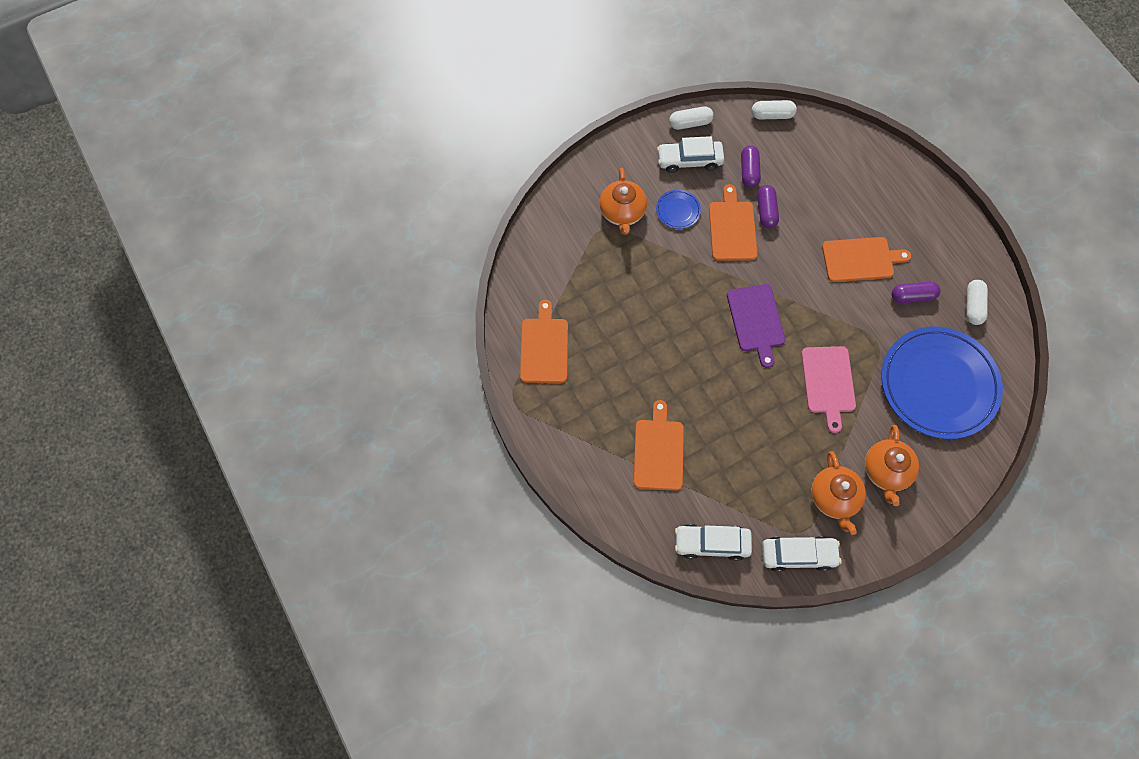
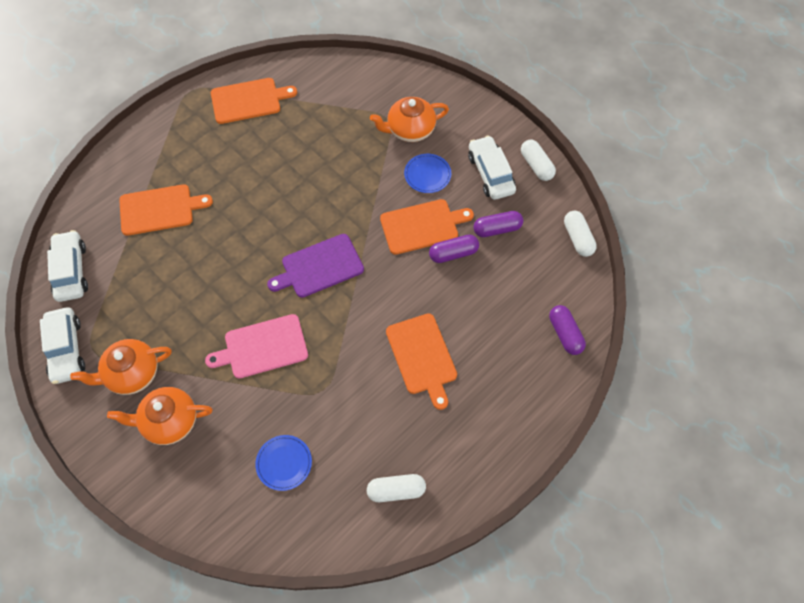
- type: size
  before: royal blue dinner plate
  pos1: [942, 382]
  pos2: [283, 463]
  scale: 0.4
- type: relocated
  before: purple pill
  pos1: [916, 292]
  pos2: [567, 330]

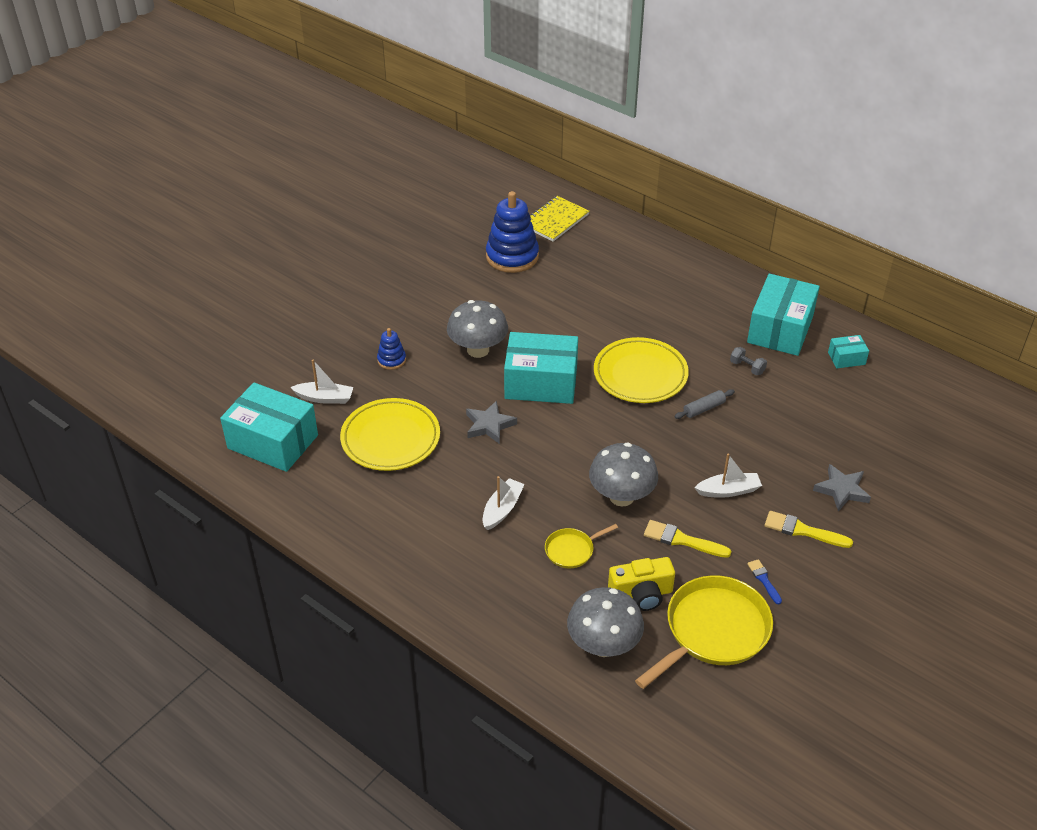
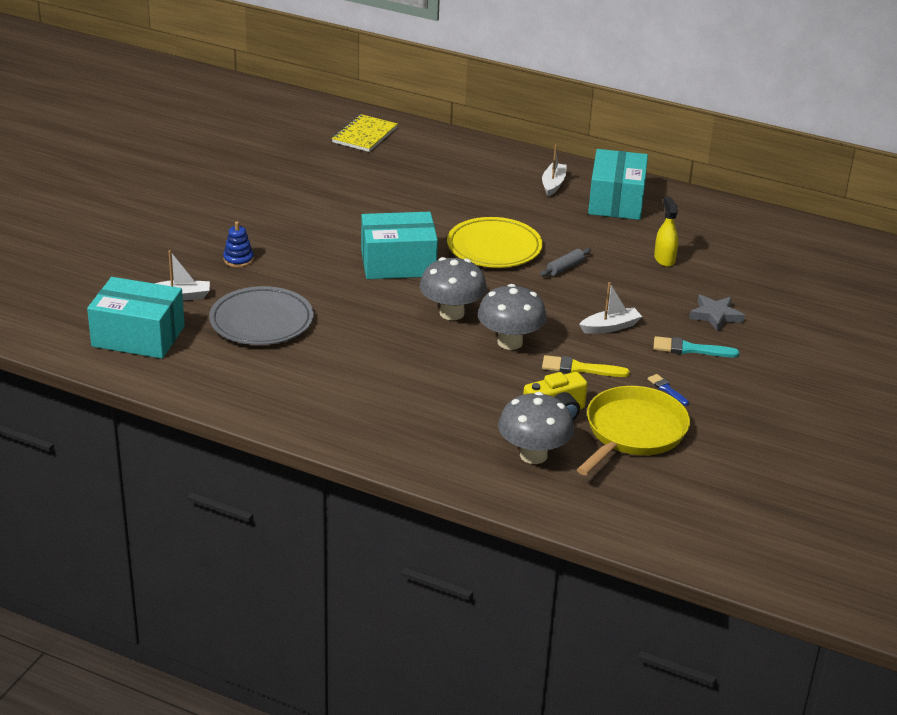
- type: colour
  before: yellow dinner plate
  after: ash-grey dinner plate
  pos1: [390, 434]
  pos2: [261, 315]
- type: relocated
  before: ash-grey fungus
  pos1: [477, 329]
  pos2: [453, 288]
- type: missing
  before: ash-grey star
  pos1: [491, 422]
- type: relocated
  before: pure white toy boat
  pos1: [504, 503]
  pos2: [554, 171]
- type: missing
  before: royal blue ring stacker
  pos1: [512, 232]
- type: missing
  before: yellow frying pan
  pos1: [581, 546]
- type: missing
  before: ash-grey hand weight
  pos1: [748, 361]
- type: colour
  before: yellow paintbrush
  after: teal paintbrush
  pos1: [809, 529]
  pos2: [696, 346]
- type: missing
  before: teal parcel
  pos1: [848, 351]
- type: appeared
  after: yellow sprayer
  pos2: [666, 232]

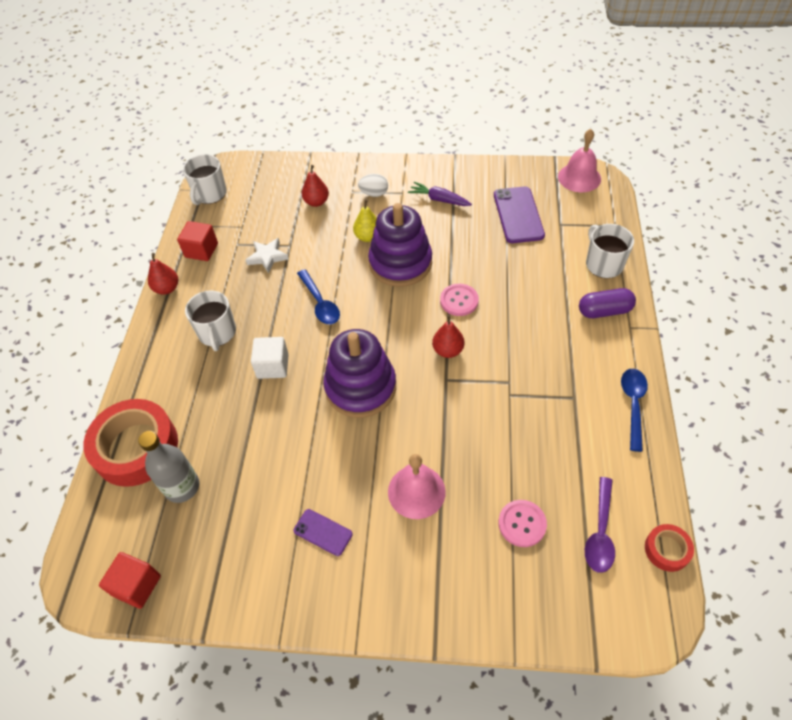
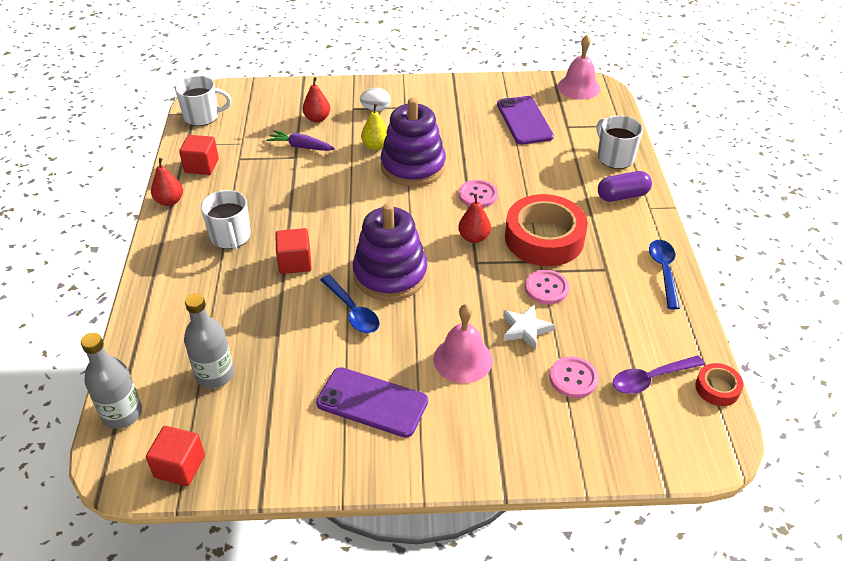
- type: relocated
  before: scarlet sticky tape
  pos1: [130, 443]
  pos2: [546, 230]
- type: spun
  before: pure white mug
  pos1: [205, 179]
  pos2: [203, 101]
  turn: -105
- type: relocated
  before: pure white star
  pos1: [267, 256]
  pos2: [529, 327]
- type: colour
  before: pure white solid cube
  after: scarlet solid cube
  pos1: [270, 358]
  pos2: [293, 251]
- type: size
  before: purple mobile phone
  pos1: [323, 532]
  pos2: [372, 402]
  scale: 1.79
- type: relocated
  before: royal blue spoon
  pos1: [318, 296]
  pos2: [350, 304]
- type: relocated
  before: purple carrot
  pos1: [440, 194]
  pos2: [300, 140]
- type: spun
  before: purple spoon
  pos1: [600, 525]
  pos2: [659, 375]
  turn: 60
- type: appeared
  after: ash-grey flask
  pos2: [111, 381]
- type: appeared
  after: pink sewing button
  pos2: [547, 287]

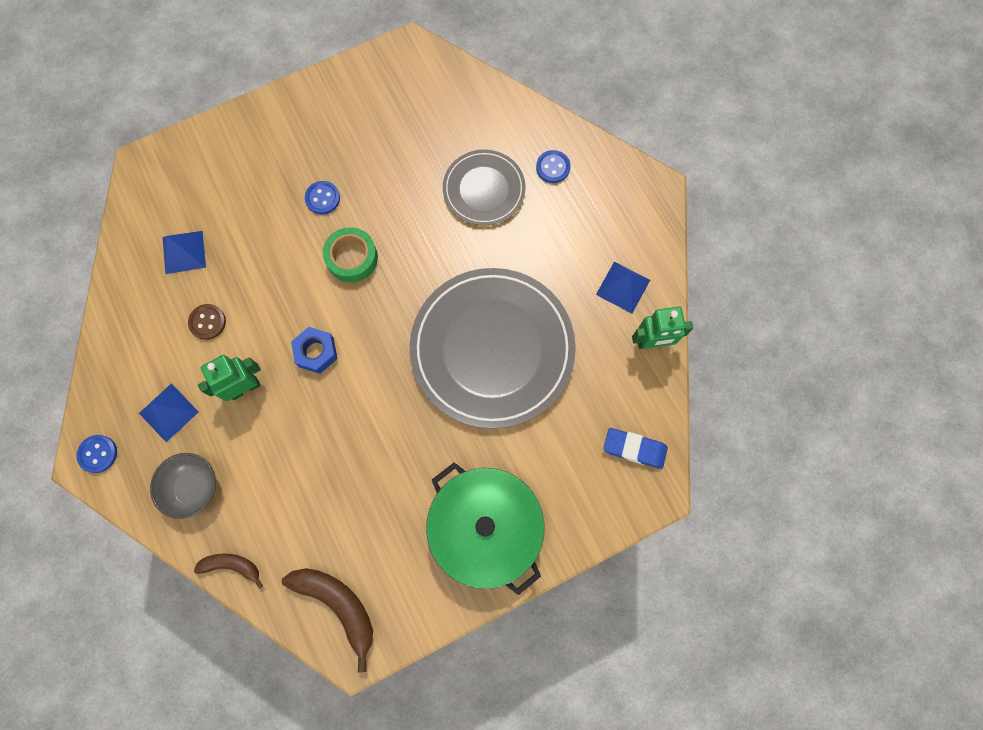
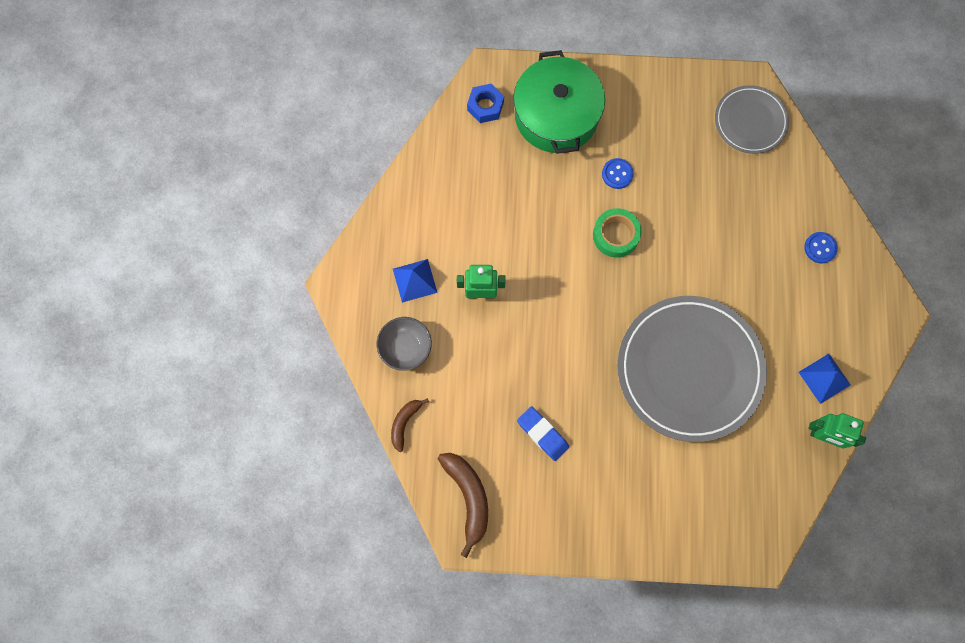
- type: missing
  before: royal blue sewing button
  pos1: [97, 454]
- type: missing
  before: royal blue pyramid shape
  pos1: [184, 252]
- type: missing
  before: brown sewing button
  pos1: [207, 322]
- type: spun
  before: brown banana
  pos1: [228, 571]
  pos2: [410, 425]
  turn: -105
- type: relocated
  before: royal blue hexagon nut
  pos1: [314, 350]
  pos2: [485, 103]
- type: relocated
  before: emerald pot
  pos1: [485, 529]
  pos2: [559, 102]
- type: relocated
  before: ash-grey dinner plate
  pos1: [484, 188]
  pos2: [752, 119]
- type: relocated
  before: royal blue pencil eraser
  pos1: [635, 448]
  pos2: [543, 433]

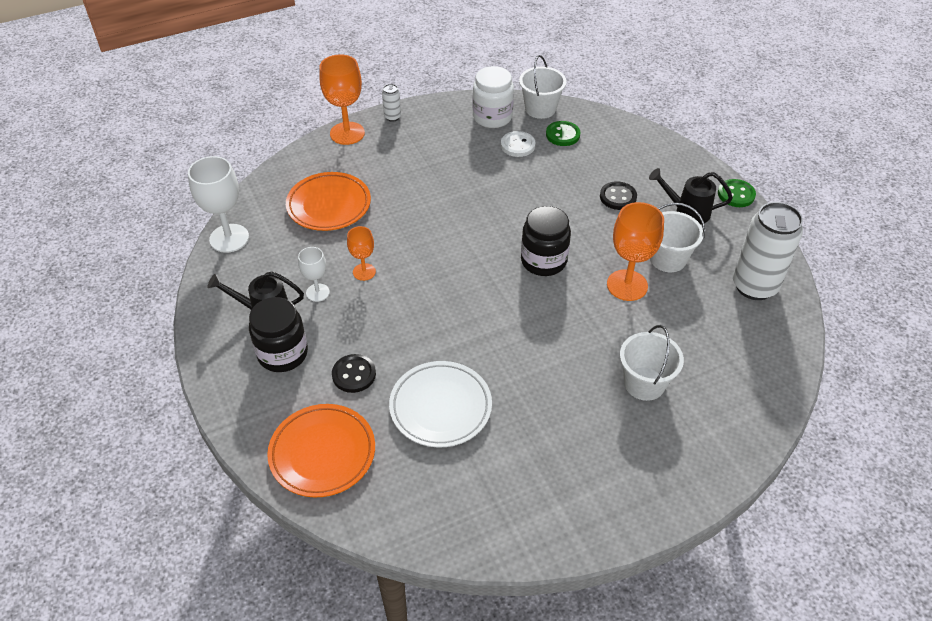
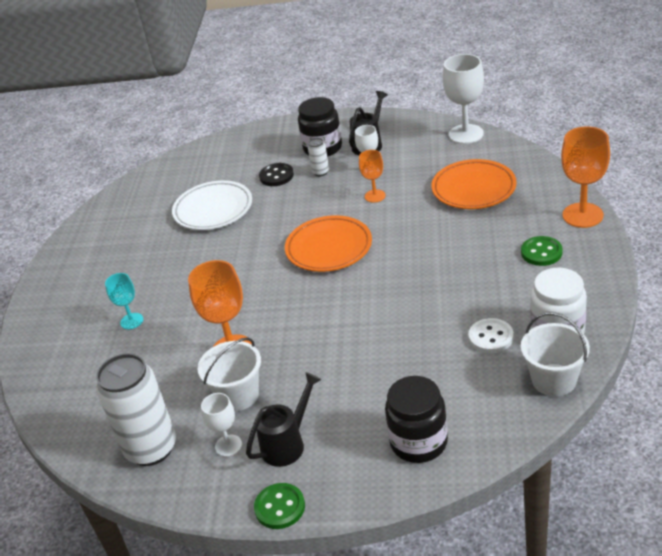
- type: relocated
  before: bright orange dinner plate
  pos1: [321, 451]
  pos2: [328, 243]
- type: relocated
  before: pure white tin
  pos1: [391, 103]
  pos2: [318, 157]
- type: relocated
  before: ebony jam jar
  pos1: [546, 241]
  pos2: [416, 419]
- type: relocated
  before: emerald sewing button
  pos1: [563, 133]
  pos2: [542, 251]
- type: missing
  before: ebony sewing button
  pos1: [618, 195]
- type: exchanged
  before: pure white pail
  after: teal goblet
  pos1: [652, 363]
  pos2: [124, 301]
- type: appeared
  after: pure white goblet
  pos2: [221, 425]

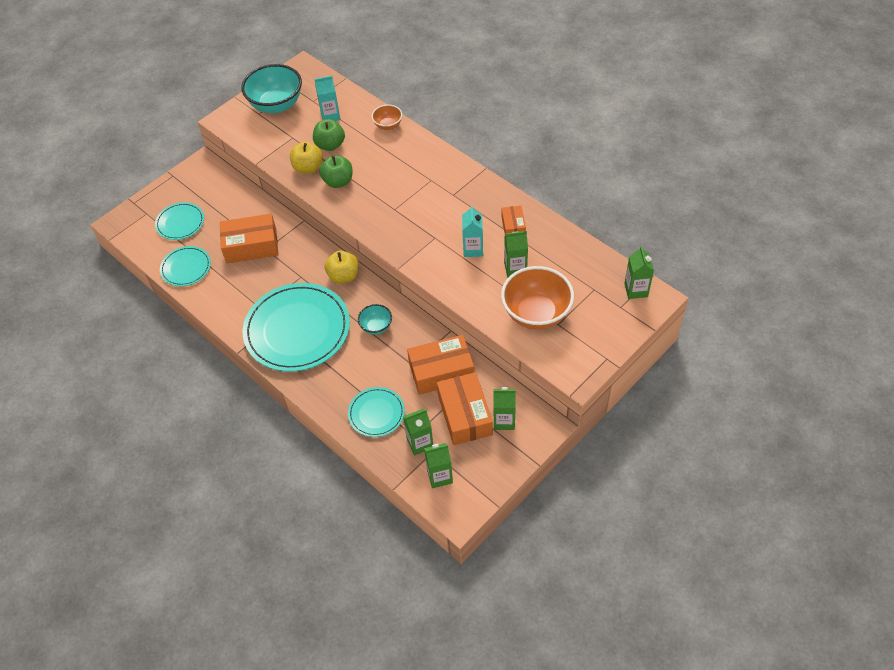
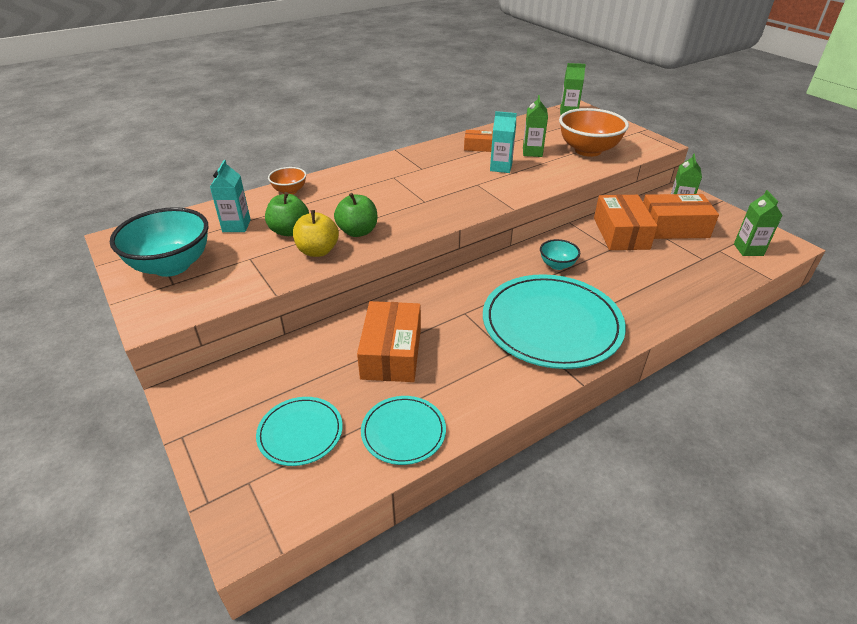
- type: missing
  before: yellow toy apple
  pos1: [342, 267]
- type: missing
  before: teal dinner plate
  pos1: [376, 412]
- type: missing
  before: emerald juice carton
  pos1: [418, 432]

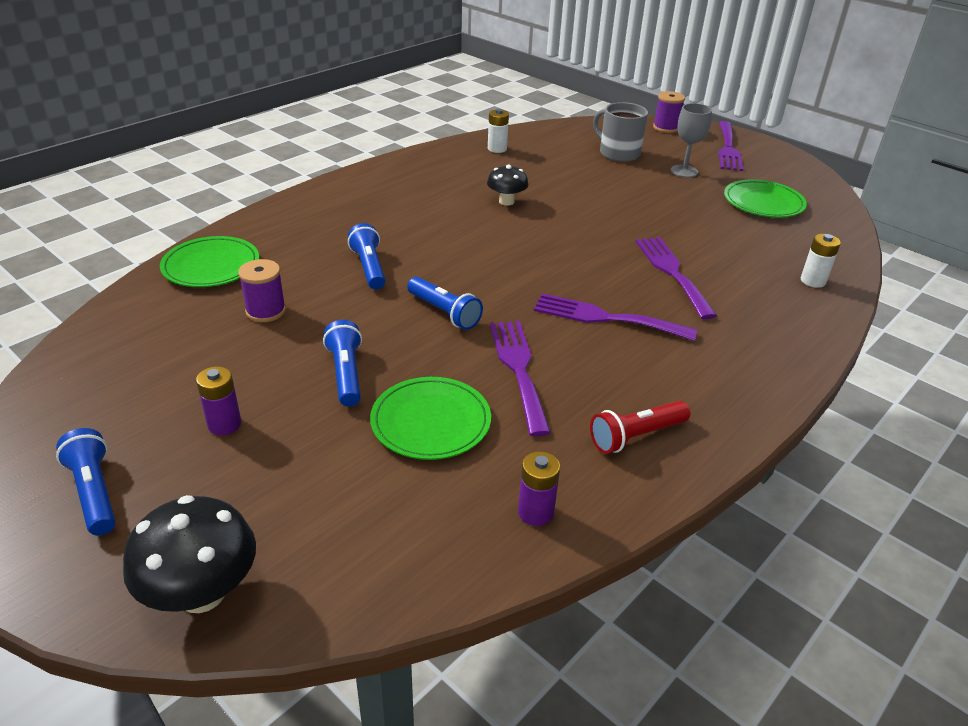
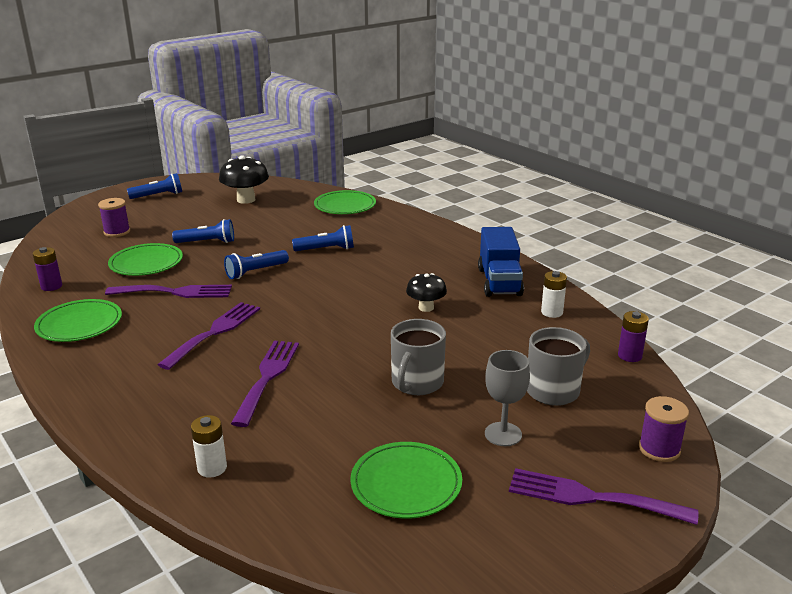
- type: relocated
  before: ebony fungus
  pos1: [189, 554]
  pos2: [244, 179]
- type: relocated
  before: purple AA battery
  pos1: [218, 400]
  pos2: [633, 336]
- type: relocated
  before: purple bobbin
  pos1: [262, 290]
  pos2: [114, 217]
- type: exchanged
  before: scarlet pocket torch
  after: emerald dinner plate
  pos1: [640, 427]
  pos2: [78, 320]
- type: spun
  before: purple dinner fork
  pos1: [676, 278]
  pos2: [265, 383]
  turn: -75
- type: appeared
  after: ash-grey mug
  pos2: [418, 357]
- type: appeared
  after: royal blue lorry
  pos2: [501, 262]

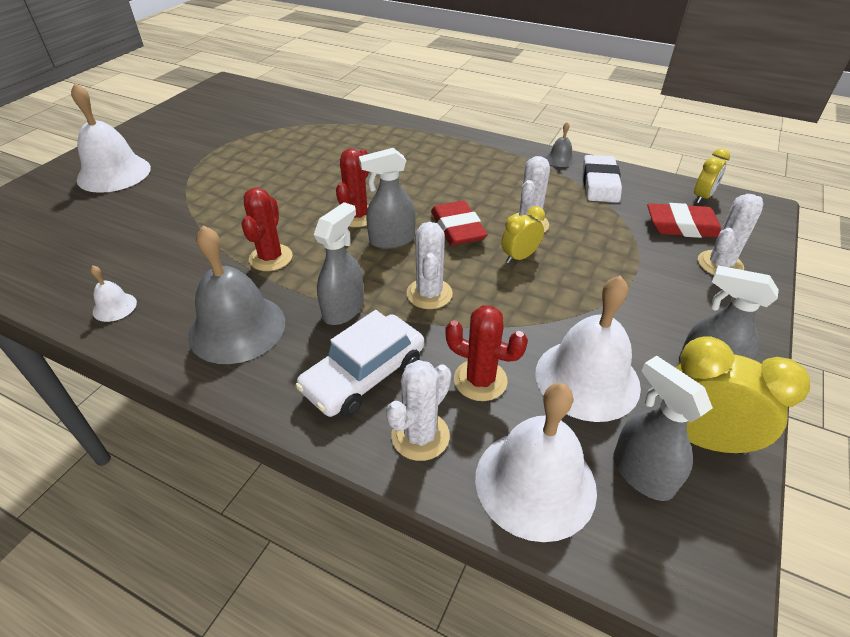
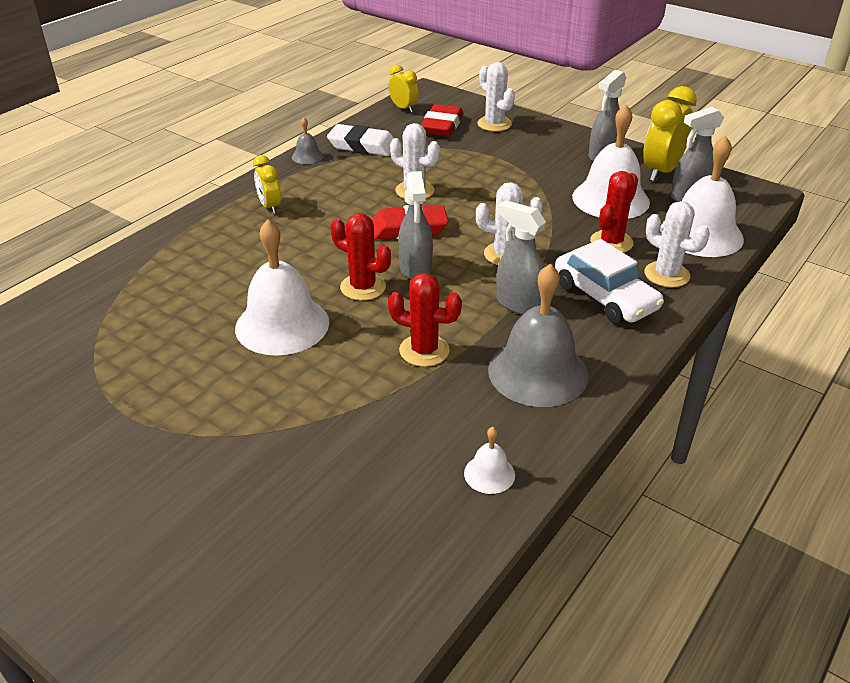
- type: relocated
  before: pure white bell
  pos1: [111, 138]
  pos2: [282, 287]
- type: relocated
  before: yellow alarm clock
  pos1: [523, 235]
  pos2: [267, 184]

